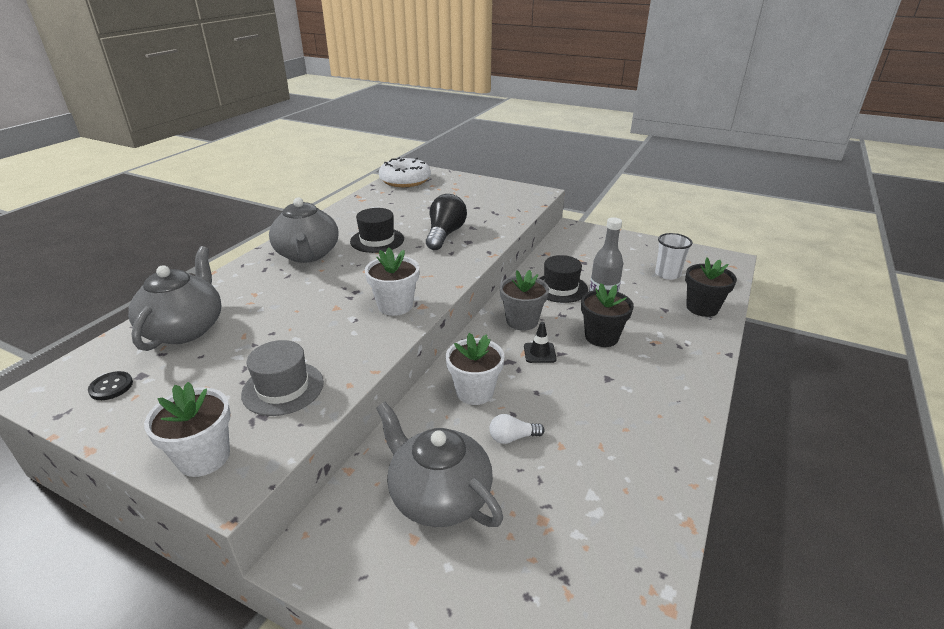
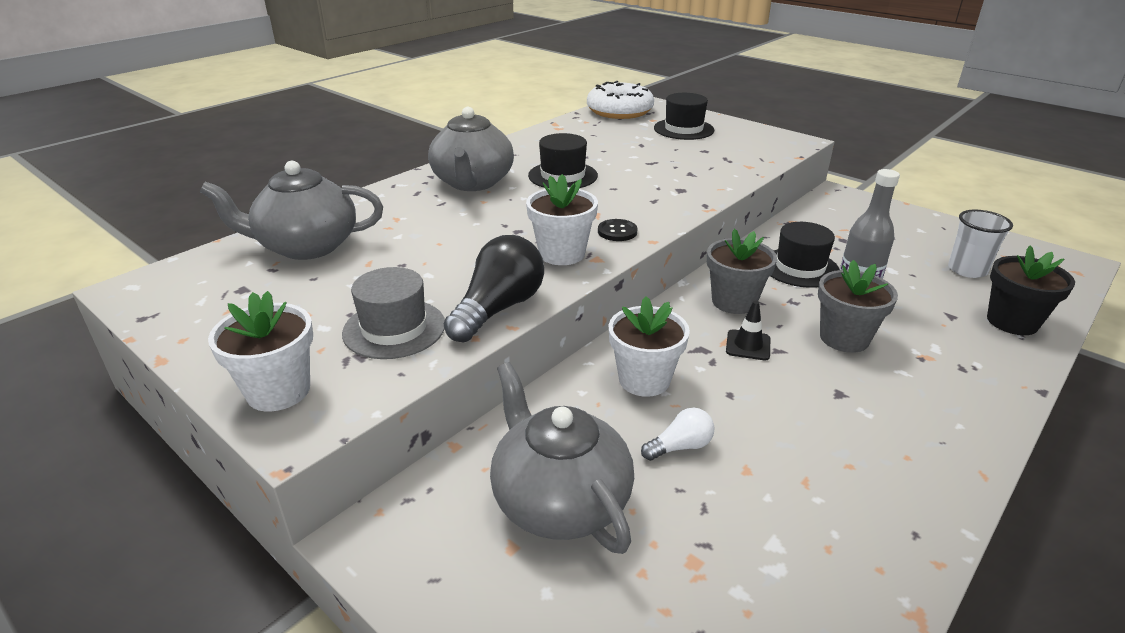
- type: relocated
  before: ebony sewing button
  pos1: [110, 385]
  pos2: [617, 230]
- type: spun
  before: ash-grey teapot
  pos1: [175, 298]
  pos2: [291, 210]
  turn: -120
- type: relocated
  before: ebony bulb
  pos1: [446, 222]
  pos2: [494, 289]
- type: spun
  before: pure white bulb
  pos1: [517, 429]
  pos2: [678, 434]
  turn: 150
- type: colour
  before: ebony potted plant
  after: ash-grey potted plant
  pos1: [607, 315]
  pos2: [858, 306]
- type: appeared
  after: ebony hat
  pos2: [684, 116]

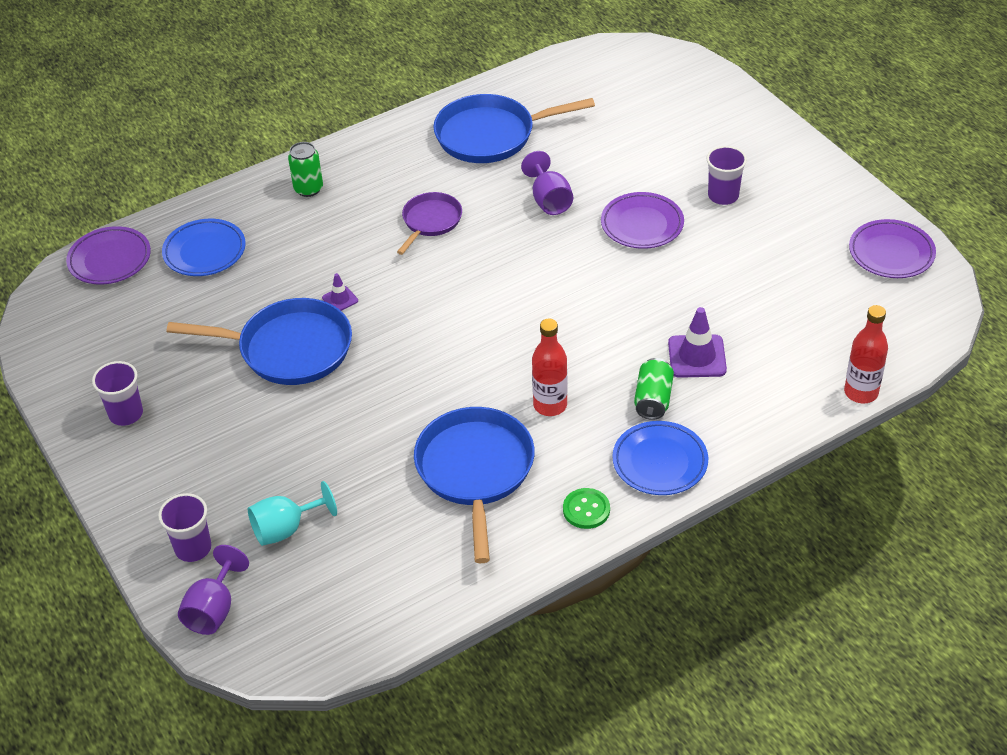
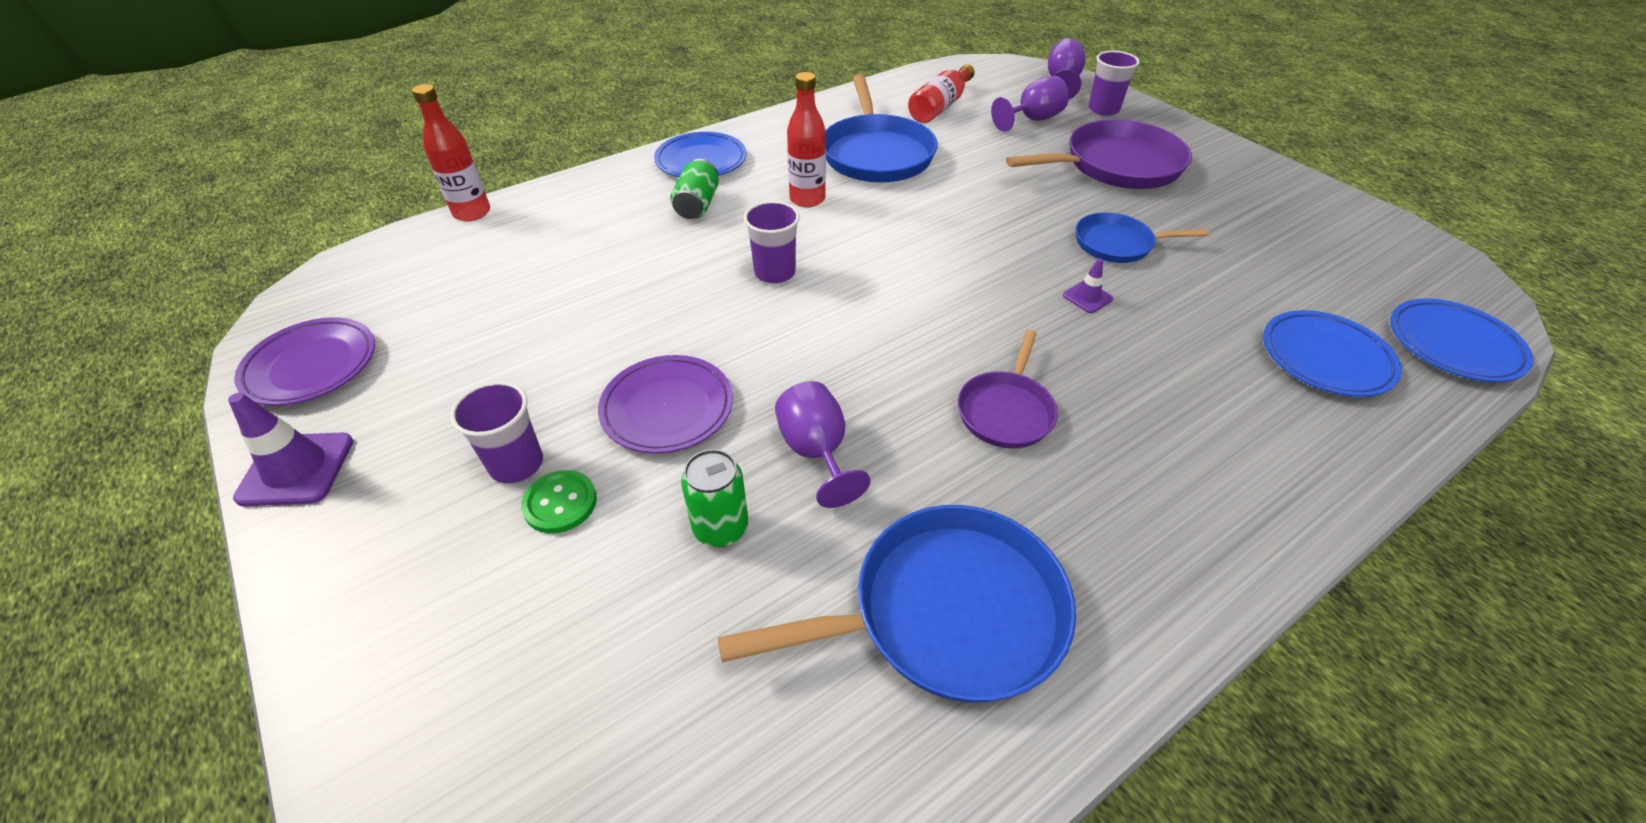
- type: colour
  before: purple dinner plate
  after: royal blue dinner plate
  pos1: [108, 255]
  pos2: [1461, 340]
- type: relocated
  before: purple beaker
  pos1: [117, 393]
  pos2: [772, 242]
- type: size
  before: royal blue frying pan
  pos1: [259, 341]
  pos2: [1142, 237]
  scale: 0.58
- type: colour
  before: teal goblet
  after: purple goblet
  pos1: [292, 513]
  pos2: [1030, 104]
- type: relocated
  before: emerald tin
  pos1: [305, 169]
  pos2: [714, 498]
- type: relocated
  before: emerald sewing button
  pos1: [586, 508]
  pos2: [559, 502]
- type: relocated
  before: purple safety cone
  pos1: [697, 342]
  pos2: [290, 449]
- type: appeared
  after: scarlet flask
  pos2: [941, 93]
- type: appeared
  after: purple frying pan
  pos2: [1099, 154]

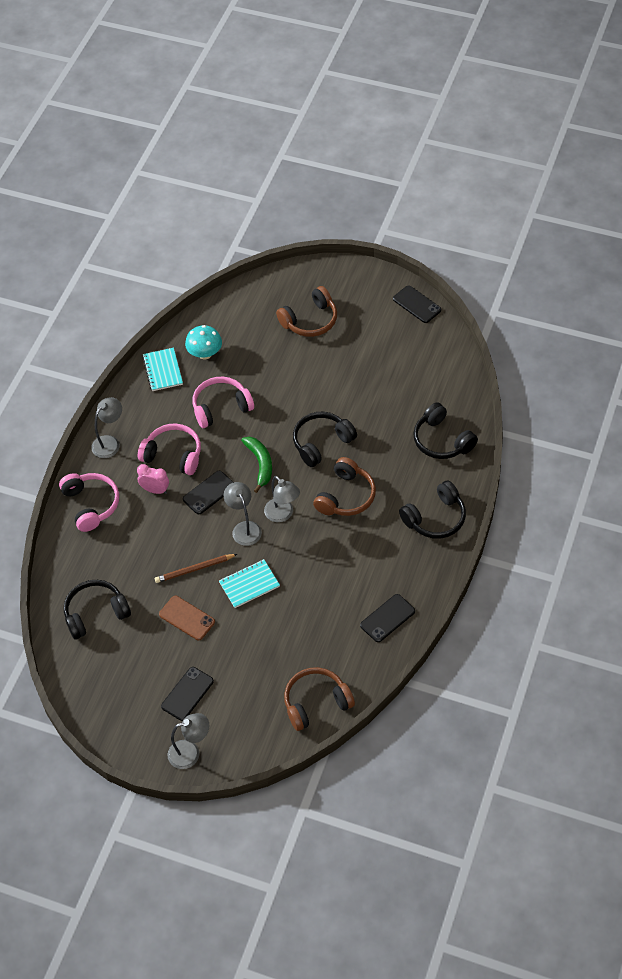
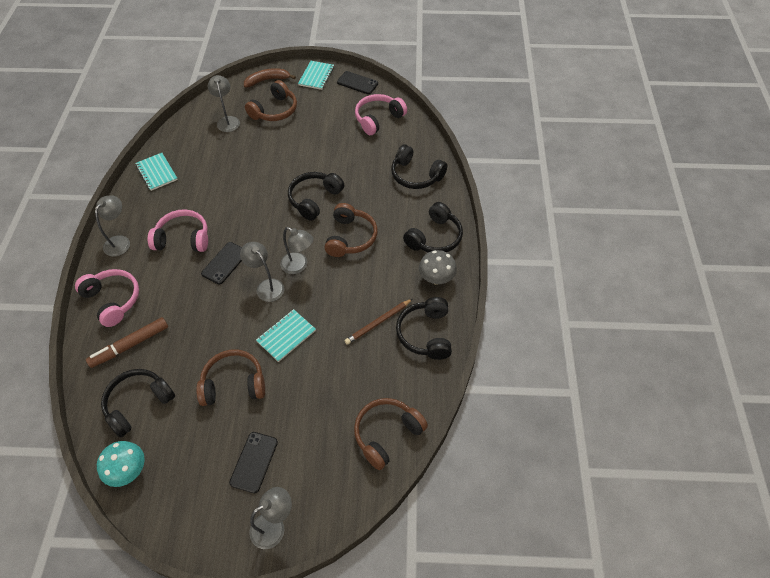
- type: missing
  before: pink alarm clock
  pos1: [153, 479]
- type: relocated
  before: brown wooden pencil
  pos1: [196, 568]
  pos2: [378, 322]
- type: exchanged
  before: brown mobile phone
  after: brown over-ear headphones
  pos1: [187, 618]
  pos2: [230, 377]
- type: relocated
  before: teal fungus
  pos1: [203, 342]
  pos2: [121, 464]
- type: relocated
  before: pink over-ear headphones
  pos1: [223, 402]
  pos2: [381, 114]
- type: missing
  before: emerald banana
  pos1: [256, 465]
- type: exchanged
  before: ebony mobile phone
  after: ebony over-ear headphones
  pos1: [387, 618]
  pos2: [424, 328]
- type: appeared
  after: brown marker pen
  pos2: [127, 342]
- type: appeared
  after: ash-grey lamp
  pos2: [224, 103]
- type: appeared
  after: brown banana
  pos2: [270, 78]
- type: appeared
  after: teal notepad
  pos2: [316, 75]
- type: appeared
  after: ash-grey fungus
  pos2: [438, 267]

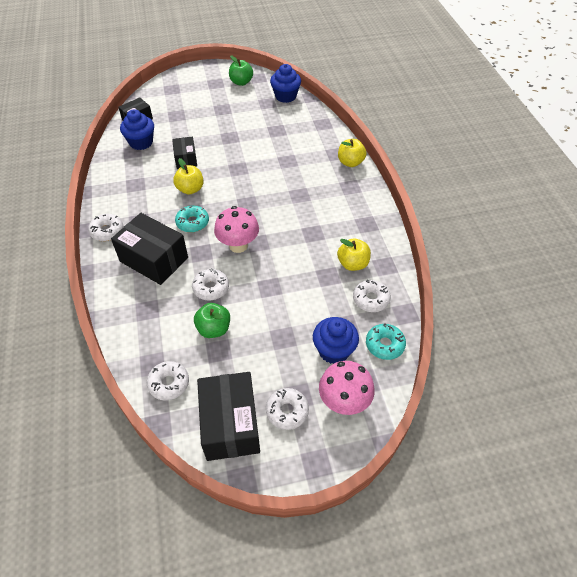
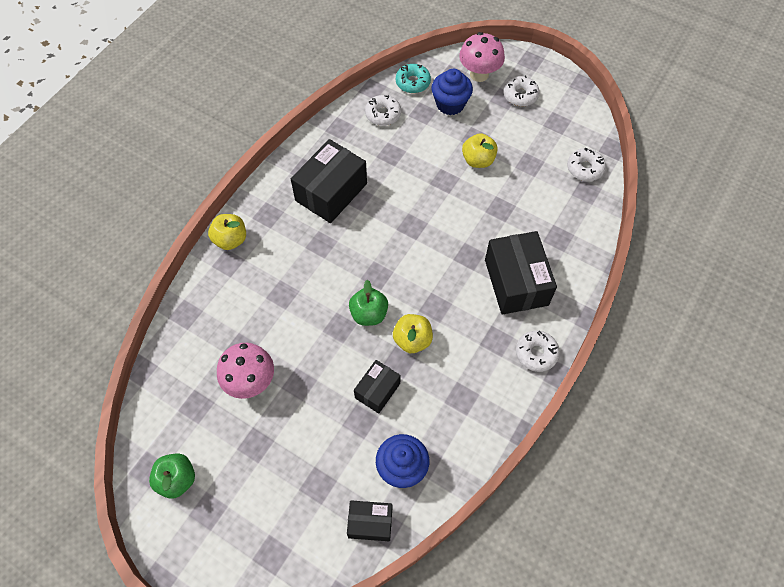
- type: missing
  before: teal glazed donut
  pos1: [192, 219]
- type: missing
  before: pure white glazed donut
  pos1: [210, 284]
- type: relocated
  before: emerald toy apple
  pos1: [212, 320]
  pos2: [368, 303]
- type: relocated
  before: ebony parcel
  pos1: [228, 416]
  pos2: [329, 181]
- type: relocated
  before: pink fungus
  pos1: [236, 229]
  pos2: [245, 371]
- type: missing
  before: royal blue fairy cake
  pos1: [285, 83]
- type: relocated
  before: yellow toy apple
  pos1: [354, 254]
  pos2: [480, 150]

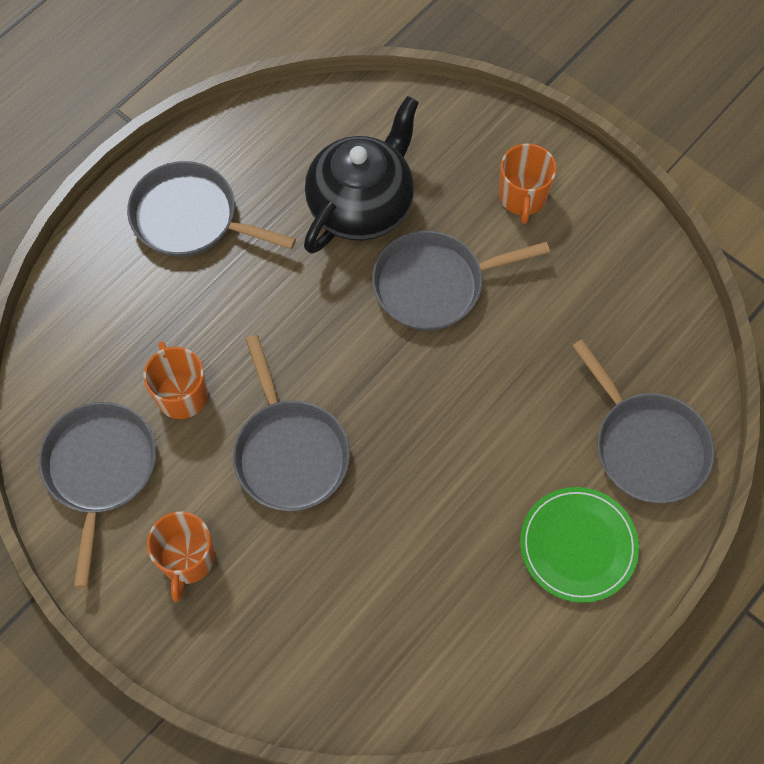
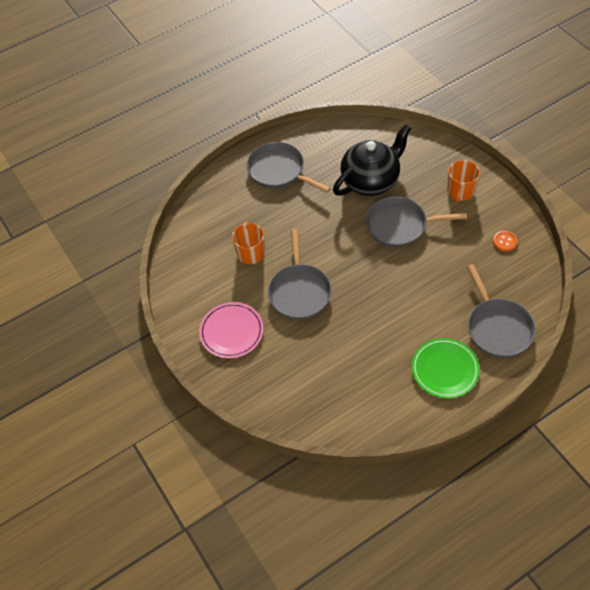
- type: missing
  before: ash-grey frying pan
  pos1: [97, 495]
- type: exchanged
  before: bright orange mug
  after: pink dinner plate
  pos1: [181, 557]
  pos2: [231, 330]
- type: appeared
  after: bright orange sewing button
  pos2: [505, 241]

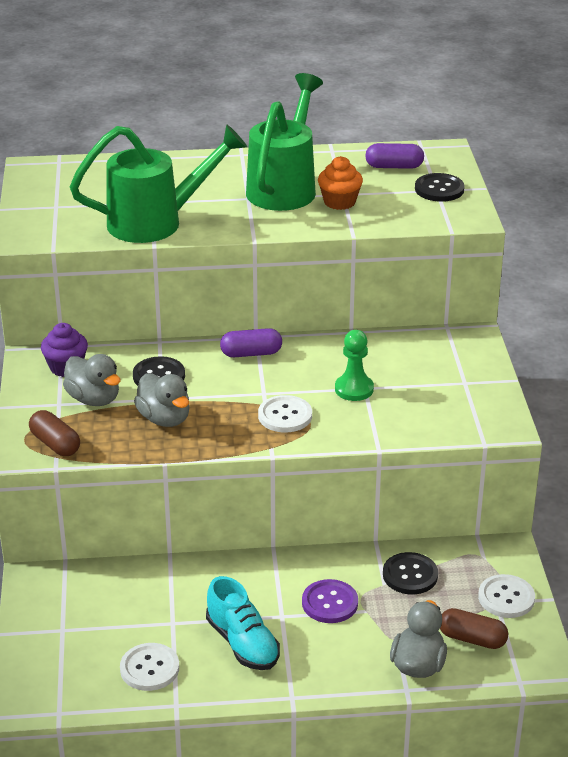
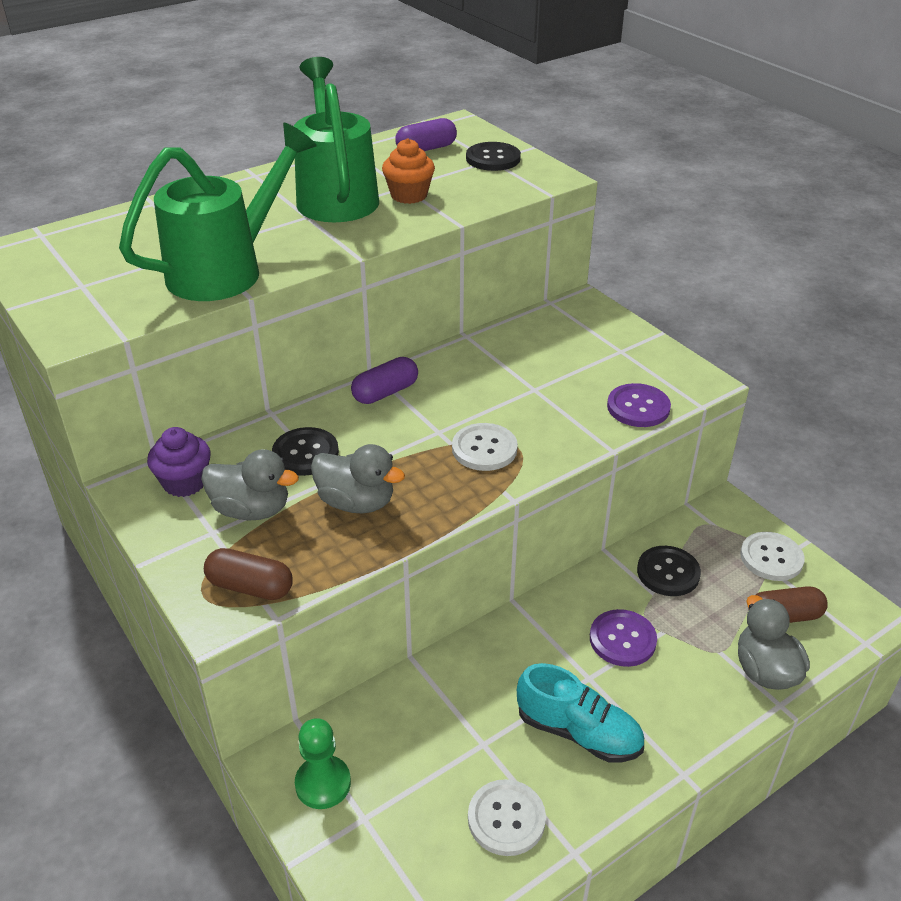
- type: relocated
  before: emerald game pawn
  pos1: [354, 365]
  pos2: [323, 763]
- type: appeared
  after: purple sewing button
  pos2: [639, 405]

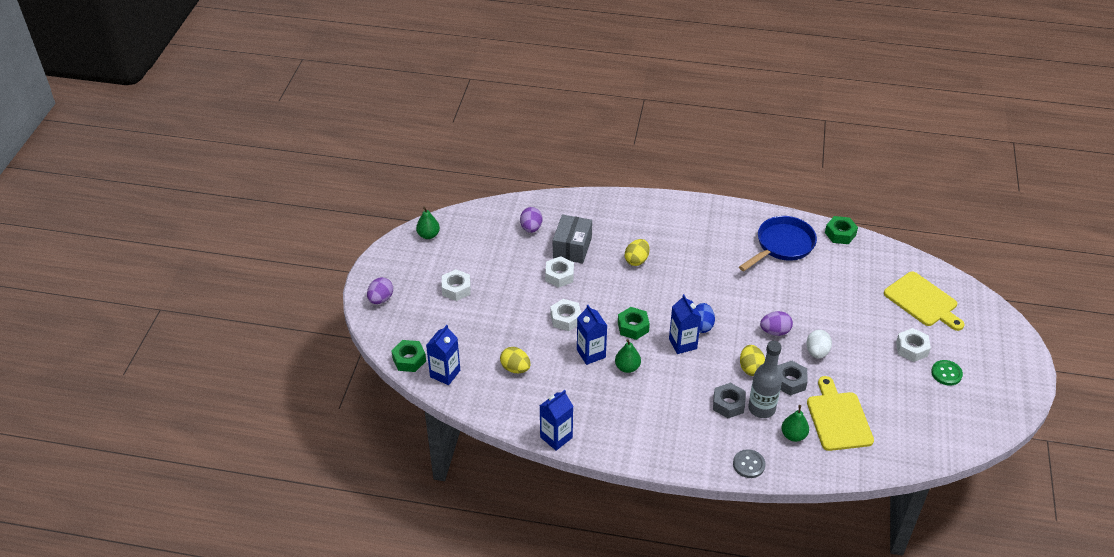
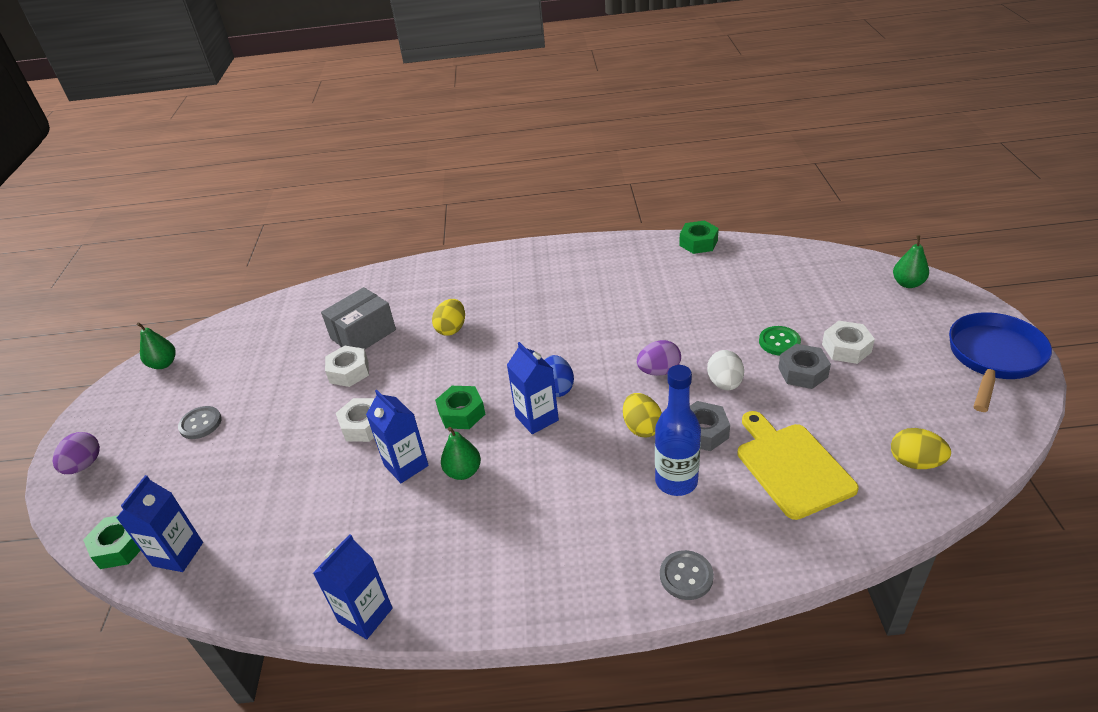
- type: exchanged
  before: pure white hexagon nut
  after: ash-grey sewing button
  pos1: [456, 285]
  pos2: [200, 422]
- type: relocated
  before: yellow toy egg
  pos1: [515, 360]
  pos2: [921, 448]
- type: missing
  before: purple toy egg
  pos1: [531, 220]
- type: spun
  before: ash-grey parcel
  pos1: [572, 239]
  pos2: [358, 318]
  turn: 45
- type: relocated
  before: ash-grey hexagon nut
  pos1: [729, 400]
  pos2: [804, 366]
- type: relocated
  before: royal blue frying pan
  pos1: [778, 243]
  pos2: [1000, 362]
- type: colour
  before: ash-grey flask
  after: royal blue flask
  pos1: [765, 379]
  pos2: [678, 430]
- type: relocated
  before: emerald pear fruit
  pos1: [795, 423]
  pos2: [911, 261]
- type: missing
  before: yellow bread board
  pos1: [924, 301]
- type: relocated
  before: emerald sewing button
  pos1: [947, 373]
  pos2: [780, 341]

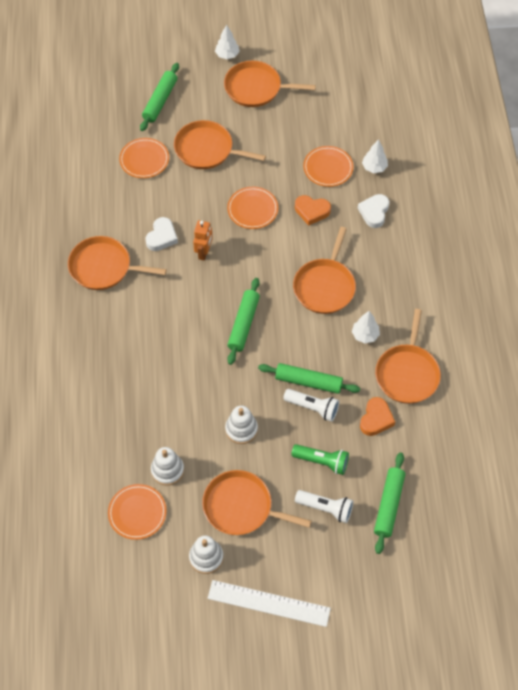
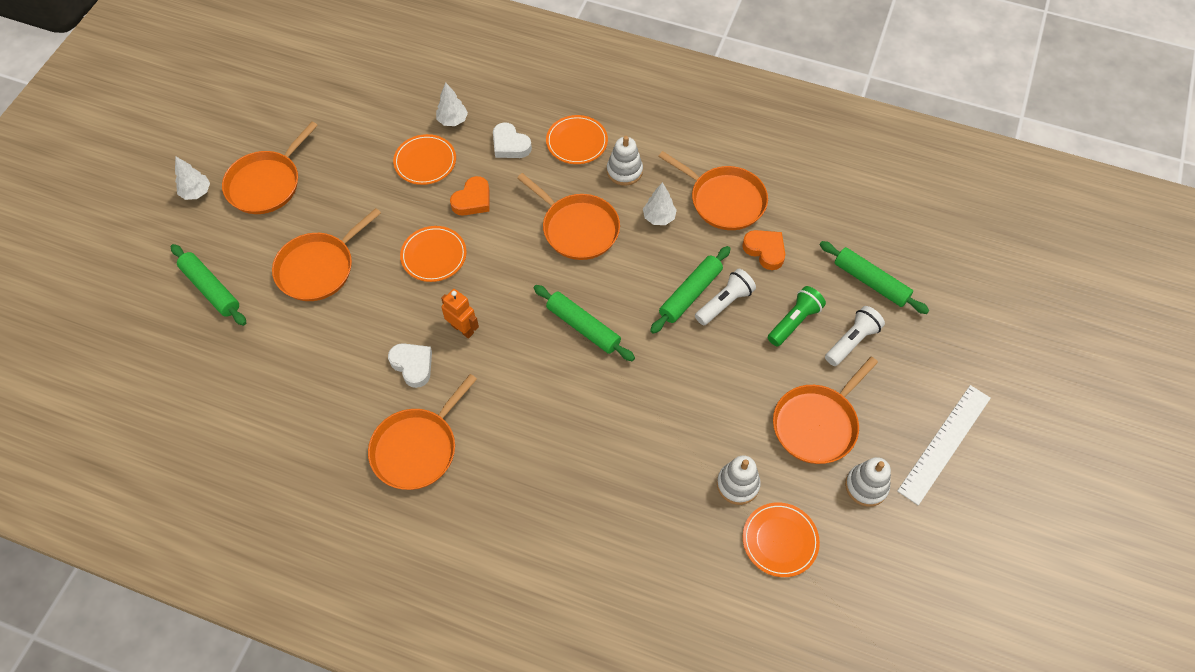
- type: relocated
  before: bright orange dinner plate
  pos1: [144, 158]
  pos2: [577, 139]
- type: relocated
  before: pure white ring stacker
  pos1: [241, 425]
  pos2: [625, 161]

